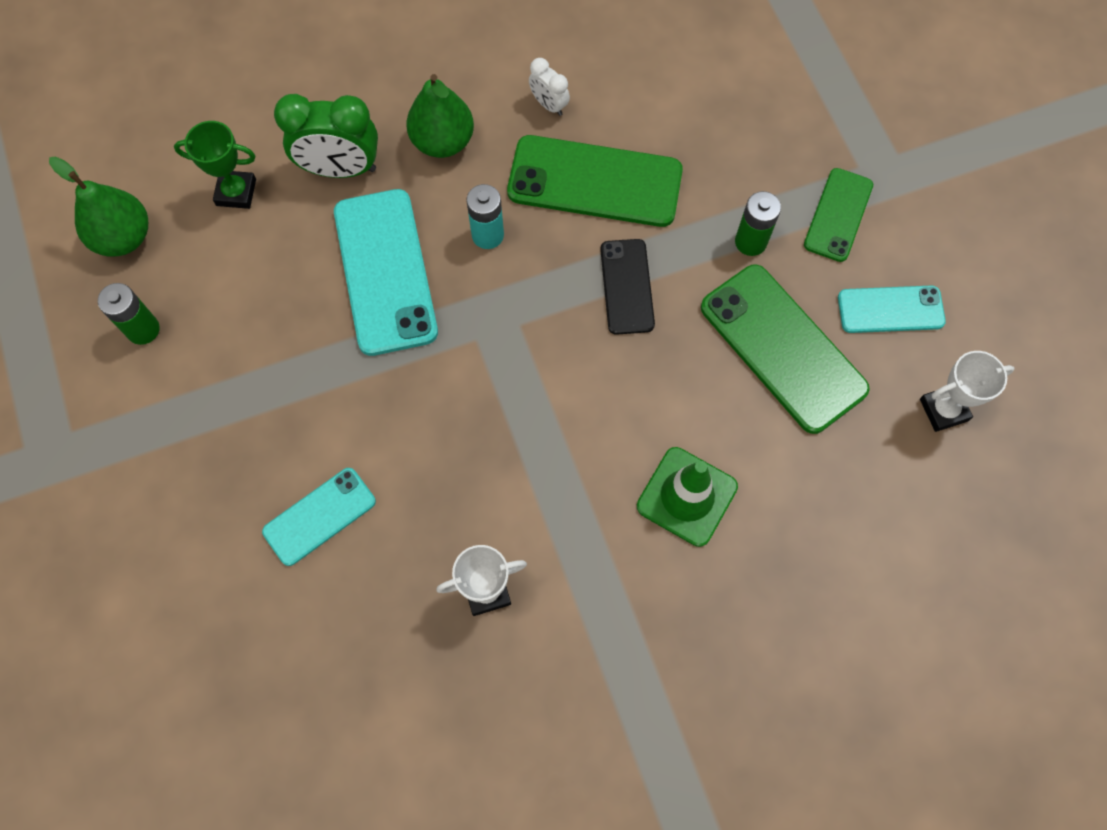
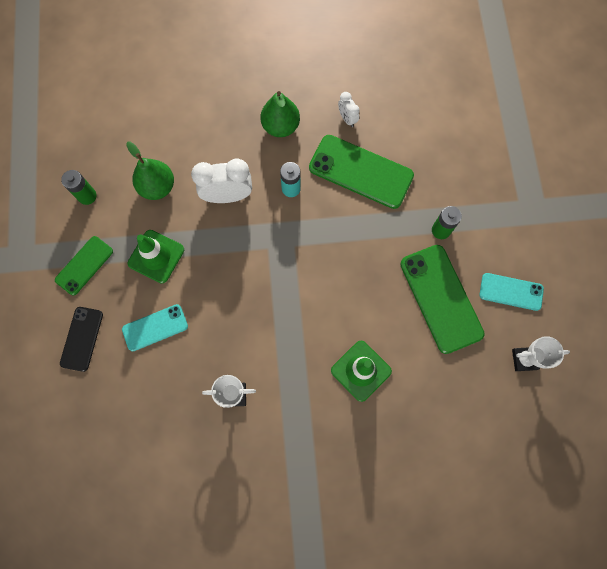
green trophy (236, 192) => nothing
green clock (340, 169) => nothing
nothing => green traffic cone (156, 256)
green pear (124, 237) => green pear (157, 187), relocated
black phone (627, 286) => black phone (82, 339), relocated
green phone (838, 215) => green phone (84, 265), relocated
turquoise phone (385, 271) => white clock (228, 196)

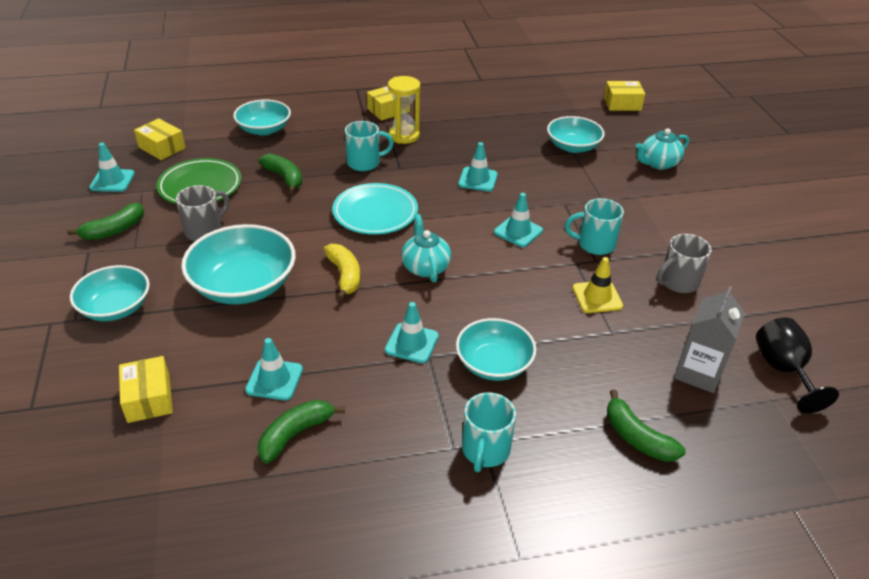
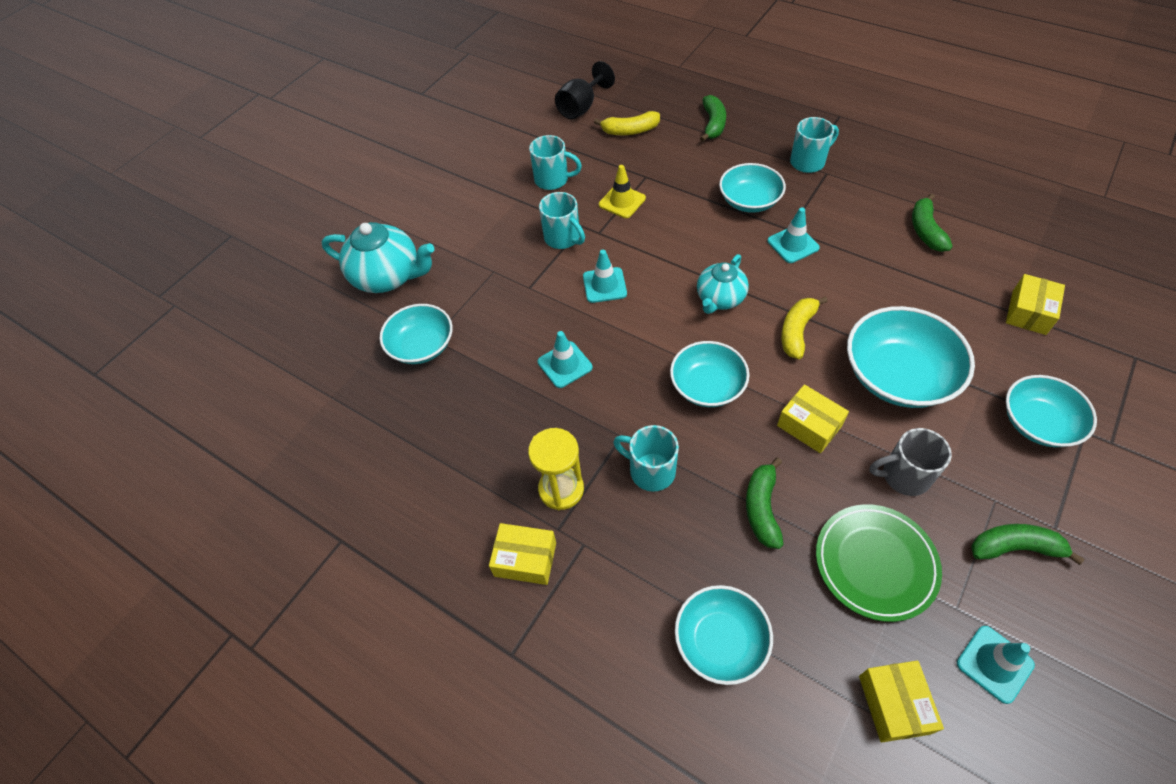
turquoise traffic cone (274, 380) => nothing
yellow box (622, 104) => yellow box (809, 426), relocated
turquoise plate (375, 213) => turquoise bowl (707, 386)
grey carton (698, 373) => yellow banana (630, 131)
grey mug (677, 282) => turquoise mug (553, 180)
green banana (295, 434) => green banana (925, 230), 90 degrees clockwise
turquoise teapot (658, 163) => turquoise teapot (388, 276), x1.56

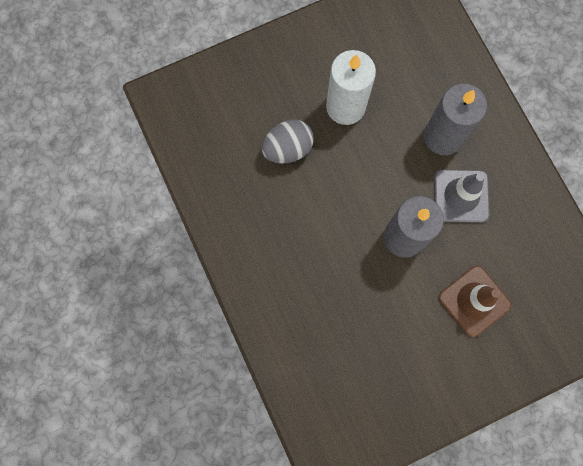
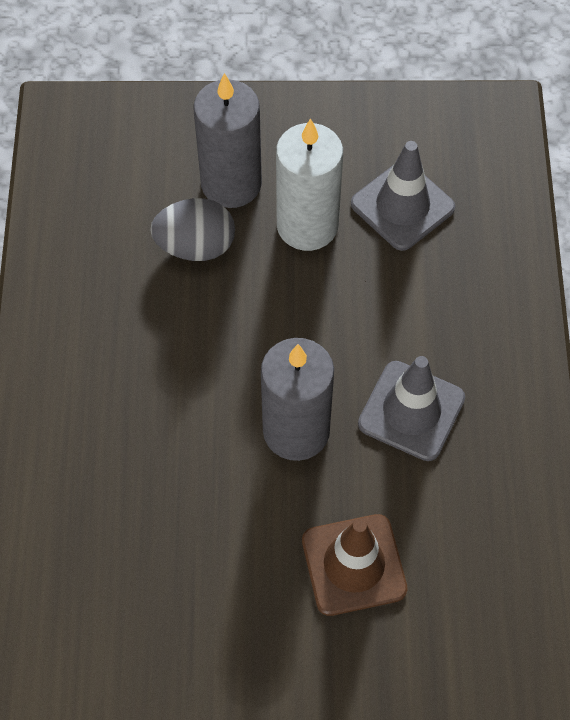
nothing => grey traffic cone (402, 206)
grey candle (443, 137) => grey candle (231, 183), relocated

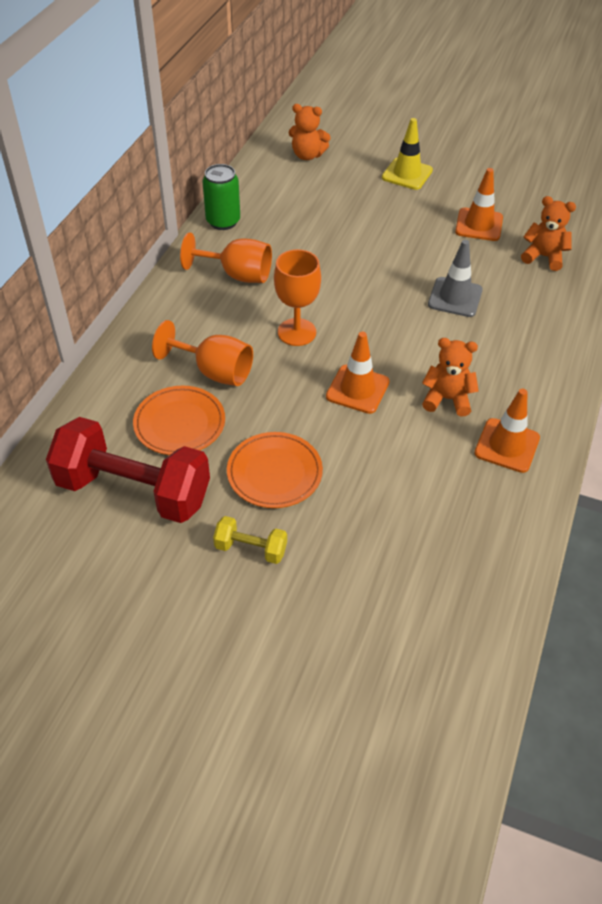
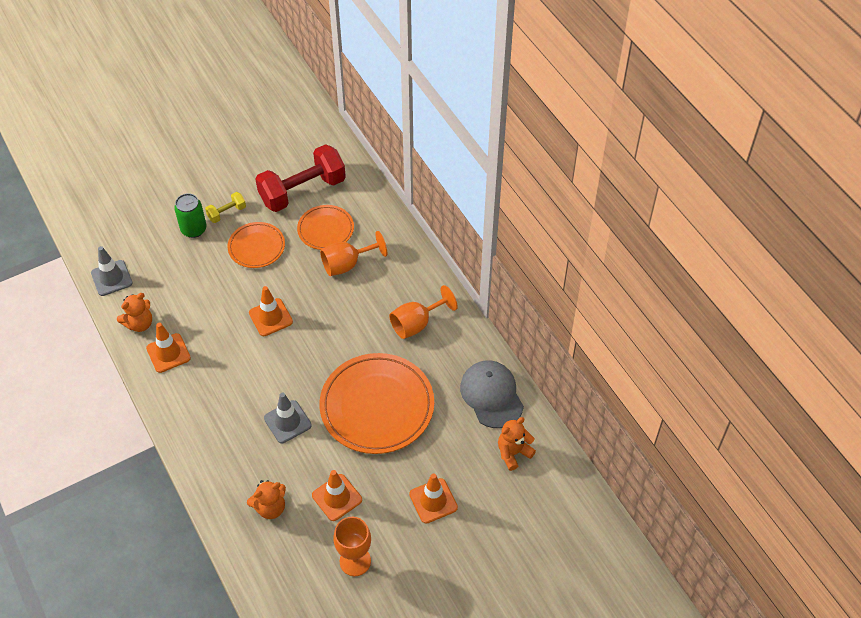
nothing => grey traffic cone (111, 278)
nothing => orange plate (377, 406)
nothing => grey cap (491, 395)
green can (223, 221) => green can (194, 229), relocated
orange goblet (297, 332) => orange goblet (355, 561), relocated
orange teddy bear (447, 399) => orange teddy bear (139, 323), relocated
yellow traffic cone (407, 174) => orange traffic cone (433, 501)

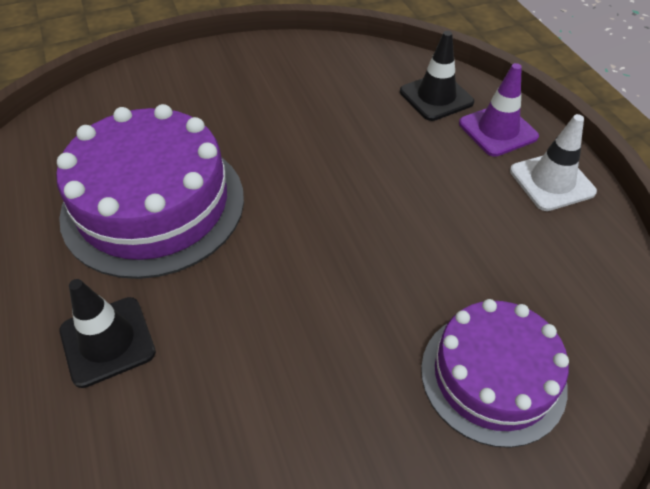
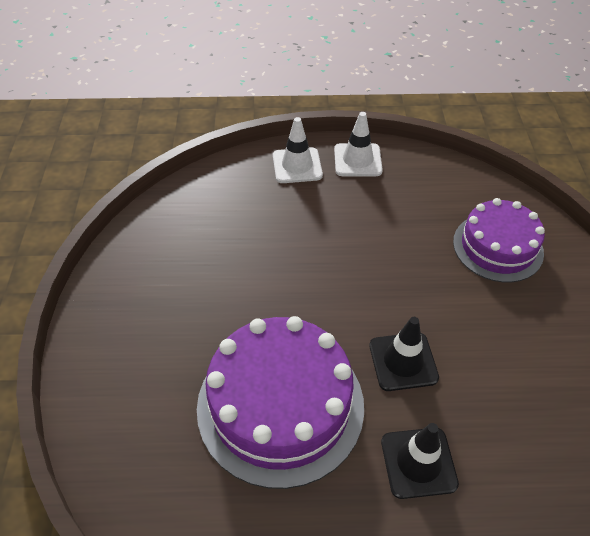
black traffic cone (436, 97) => black traffic cone (403, 361), relocated
purple traffic cone (497, 130) => white traffic cone (297, 165)

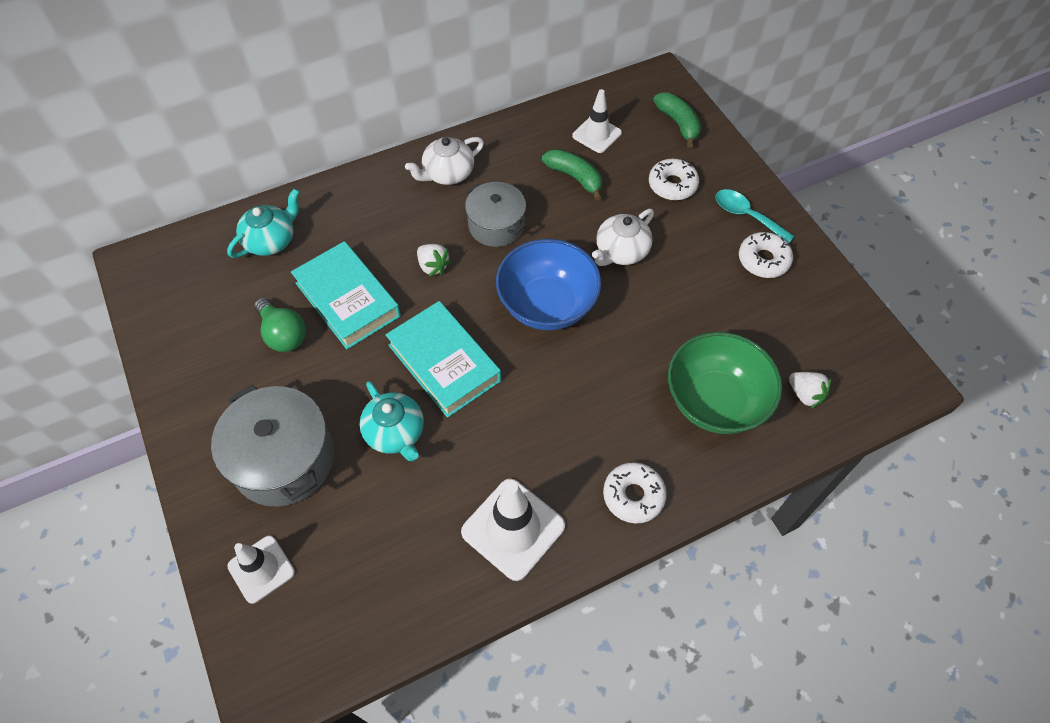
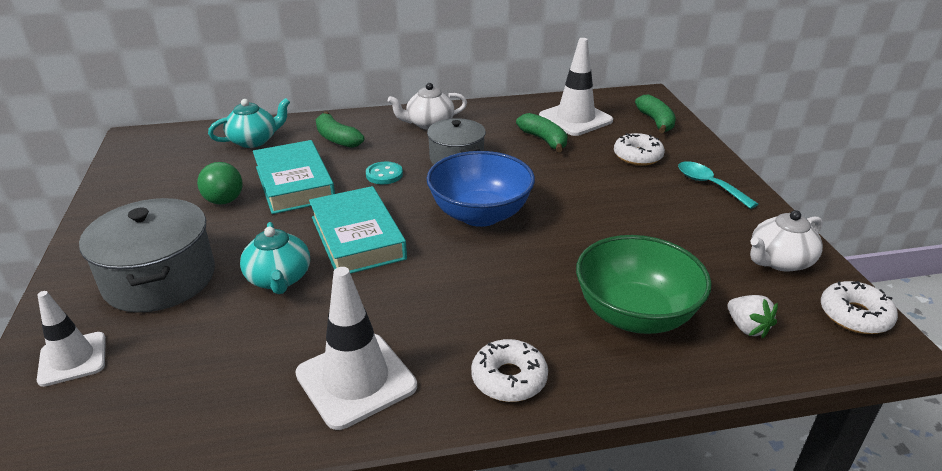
nothing => green banana (337, 139)
white teapot (621, 251) => white teapot (779, 261), relocated
white donut (763, 260) => white donut (854, 315), relocated
white strawberry (433, 266) => turquoise button (384, 174)
white traffic cone (597, 134) => white traffic cone (575, 119), x1.57

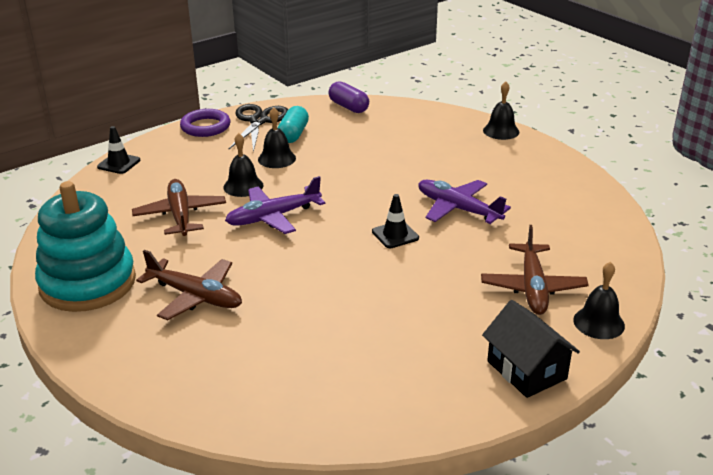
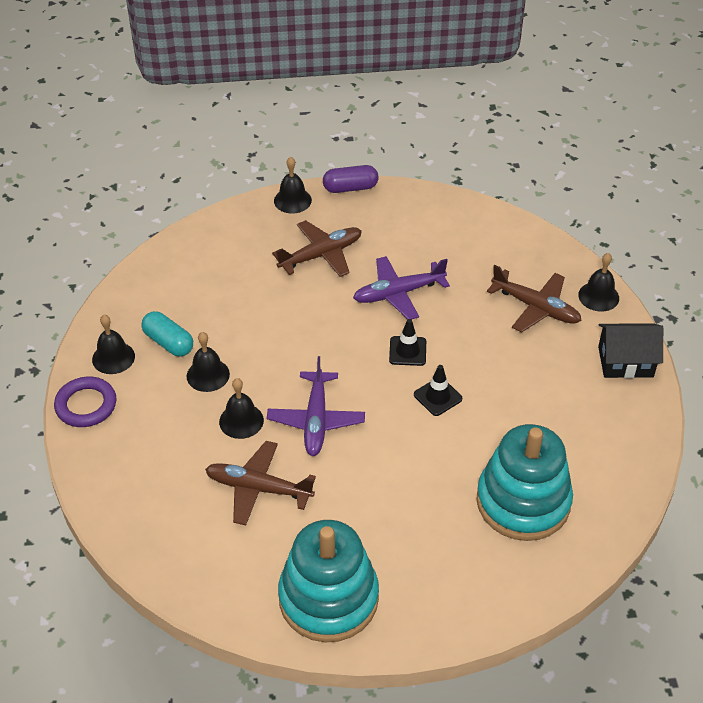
nothing => turquoise stacking toy (523, 502)
black traffic cone (119, 163) => black traffic cone (437, 397), relocated
brown plane (195, 296) => brown plane (320, 255), relocated
purple capsule (348, 107) => purple capsule (350, 188), relocated
black scissors (258, 121) => black bell (113, 358)

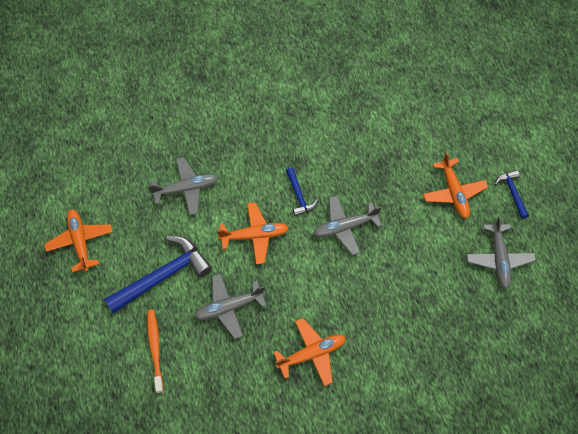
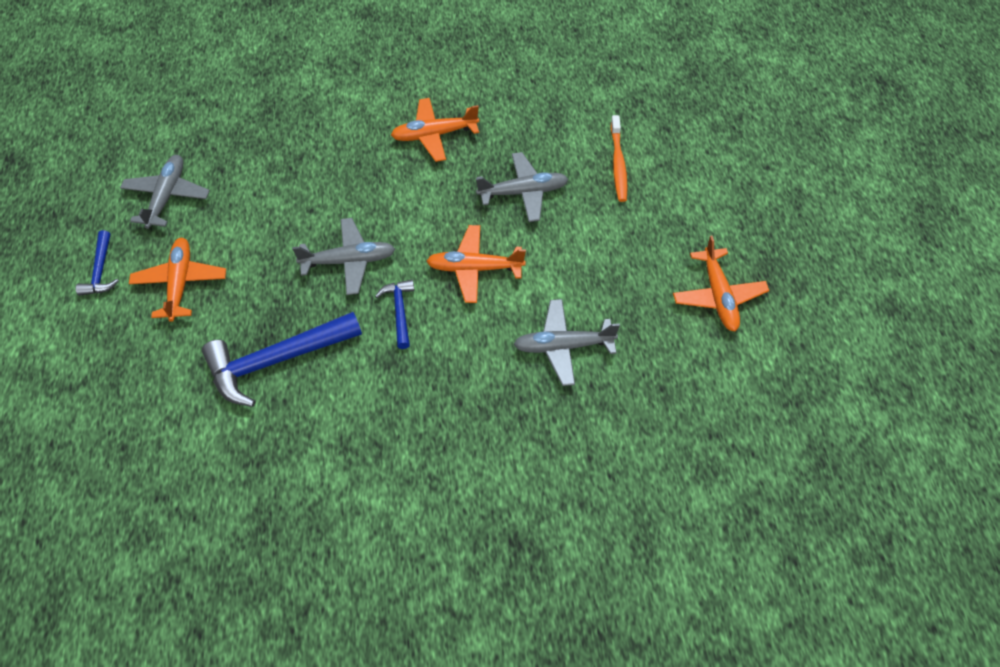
blue hammer (163, 276) => blue hammer (276, 360), relocated

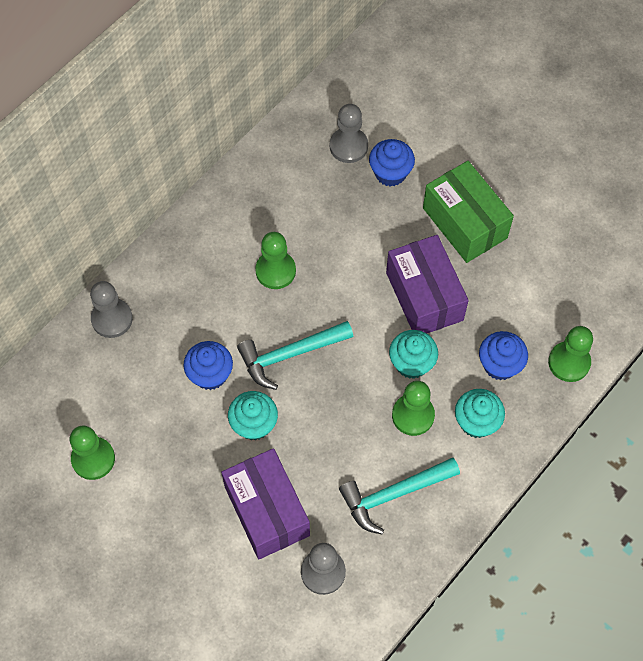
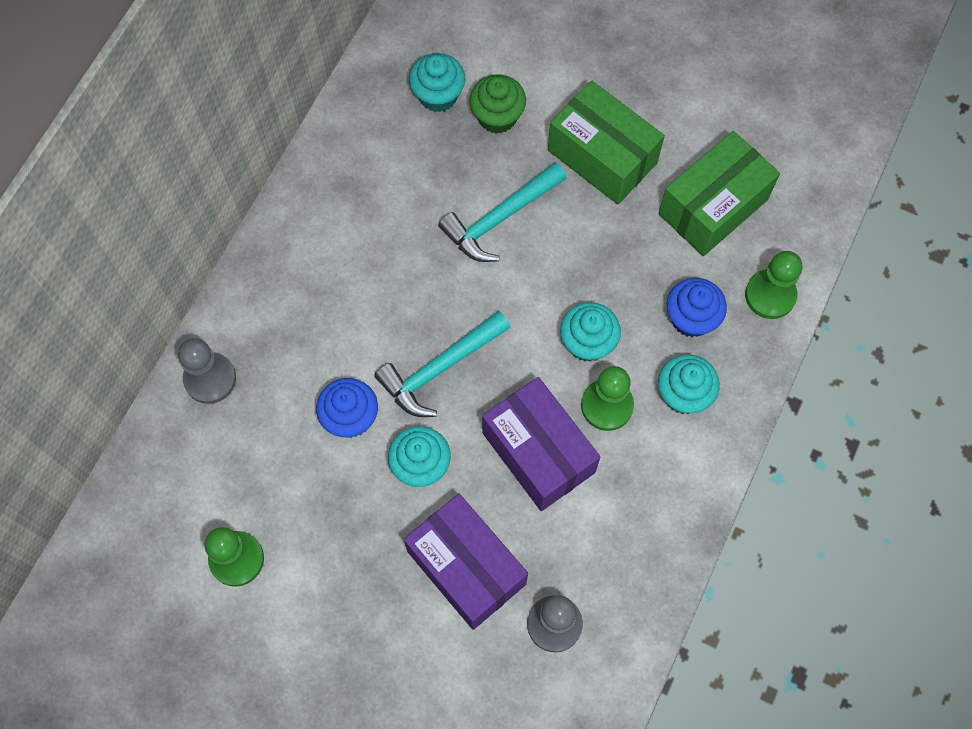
green pawn (275, 271) => nothing
nothing => green box (713, 206)
turquoise hammer (394, 494) => turquoise hammer (500, 218), relocated
purple box (424, 296) => purple box (538, 452), relocated
grey pawn (348, 146) => turquoise cupcake (438, 95)
blue cupcake (390, 173) => green cupcake (497, 116)

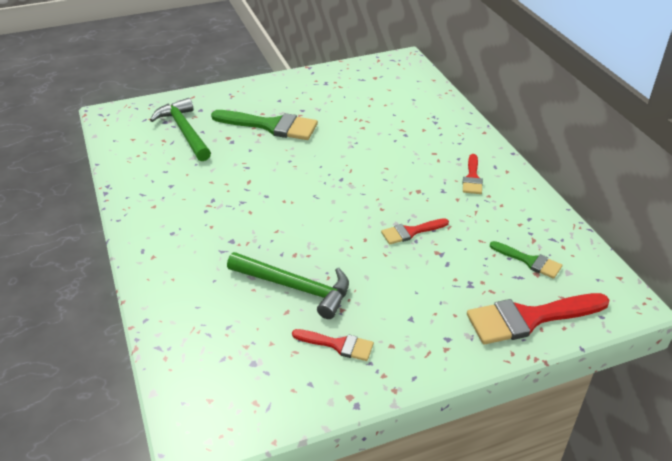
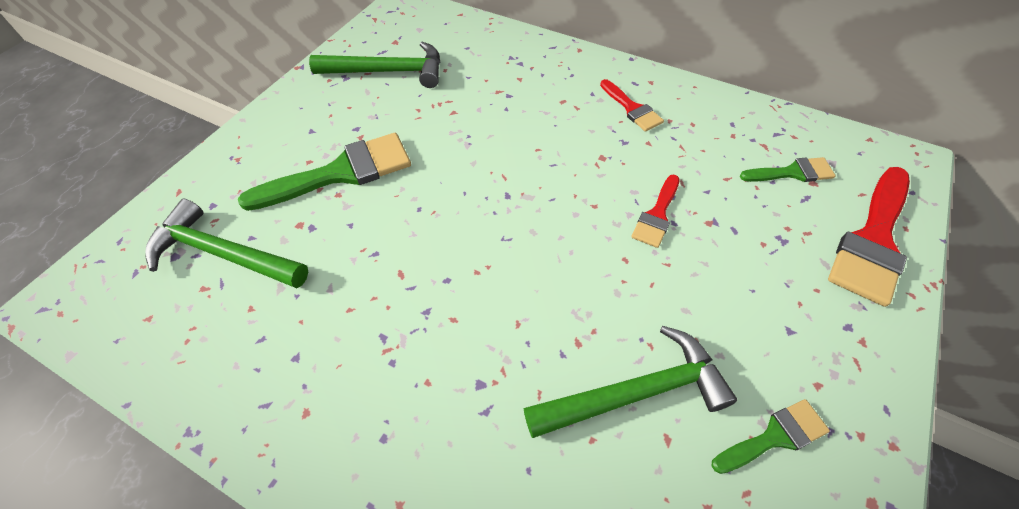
nothing => green hammer (388, 72)
red brush (338, 345) => green brush (774, 436)

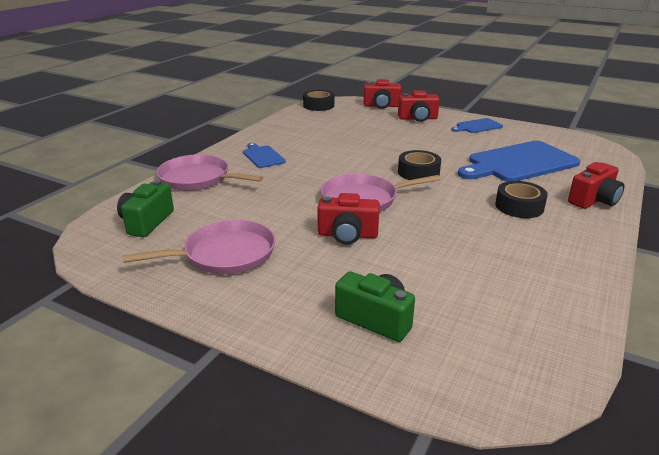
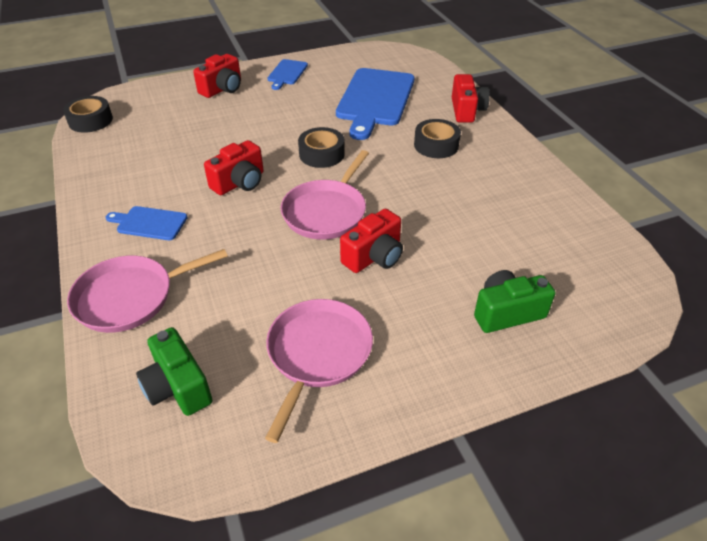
red camera (381, 106) => red camera (239, 182), relocated

